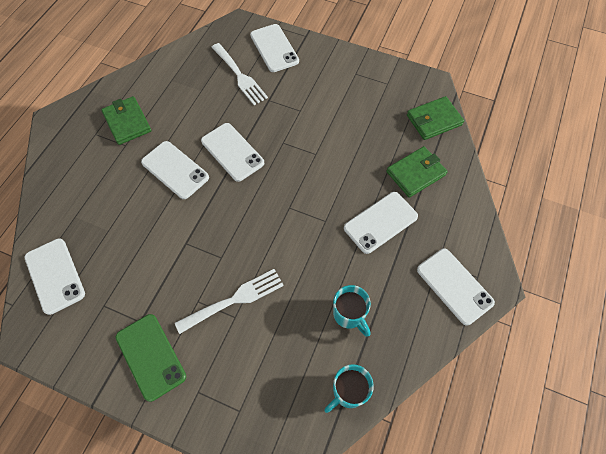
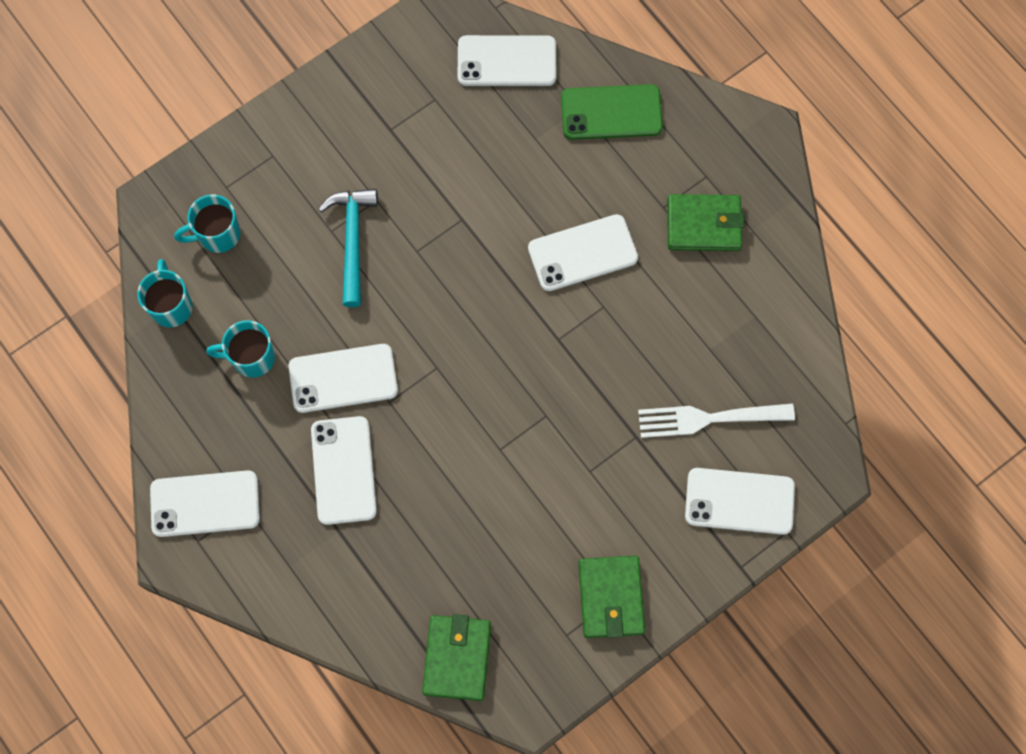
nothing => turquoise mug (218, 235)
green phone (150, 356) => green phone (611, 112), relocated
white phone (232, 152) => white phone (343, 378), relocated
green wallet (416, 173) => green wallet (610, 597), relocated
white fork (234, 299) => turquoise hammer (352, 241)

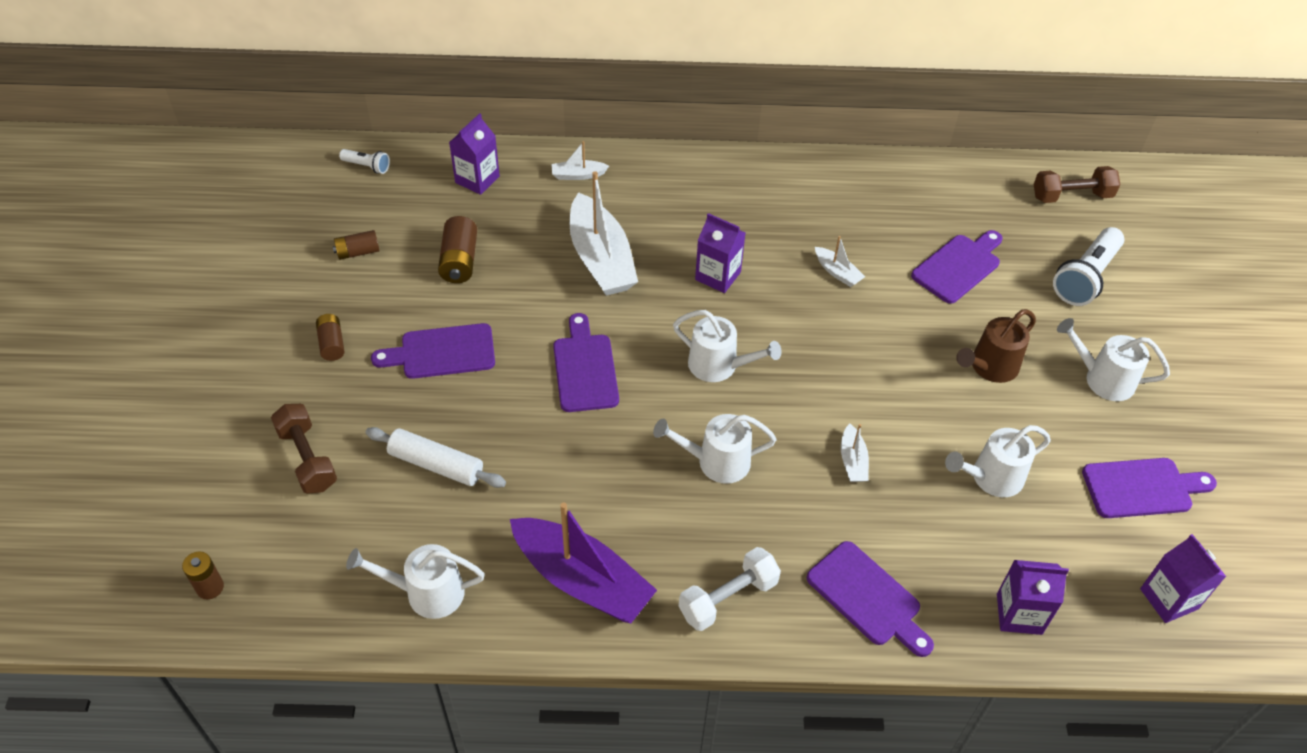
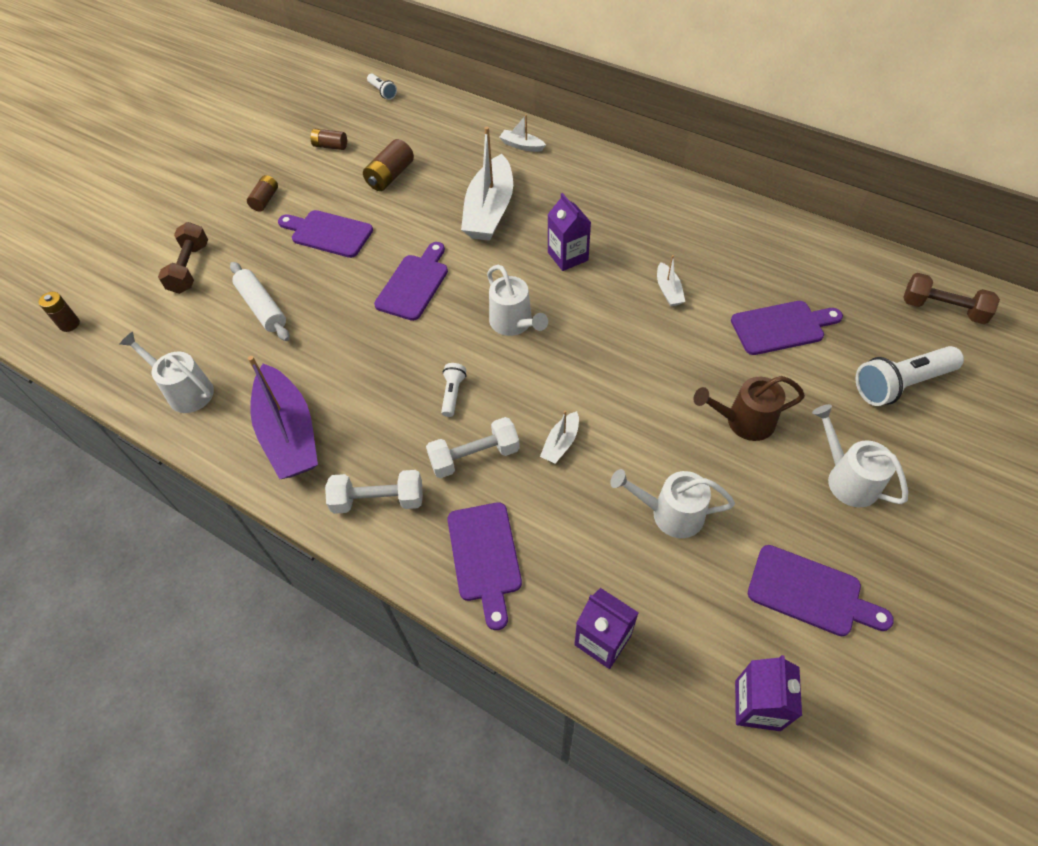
purple carton (477, 179) => nothing
nothing => white dumbbell (474, 456)
white watering can (716, 462) => white flashlight (453, 394)

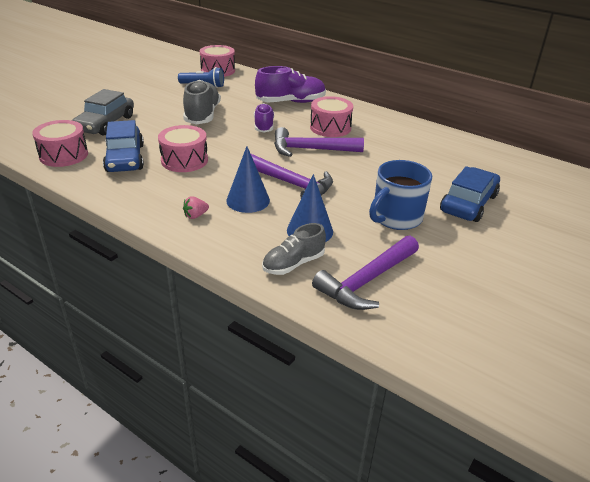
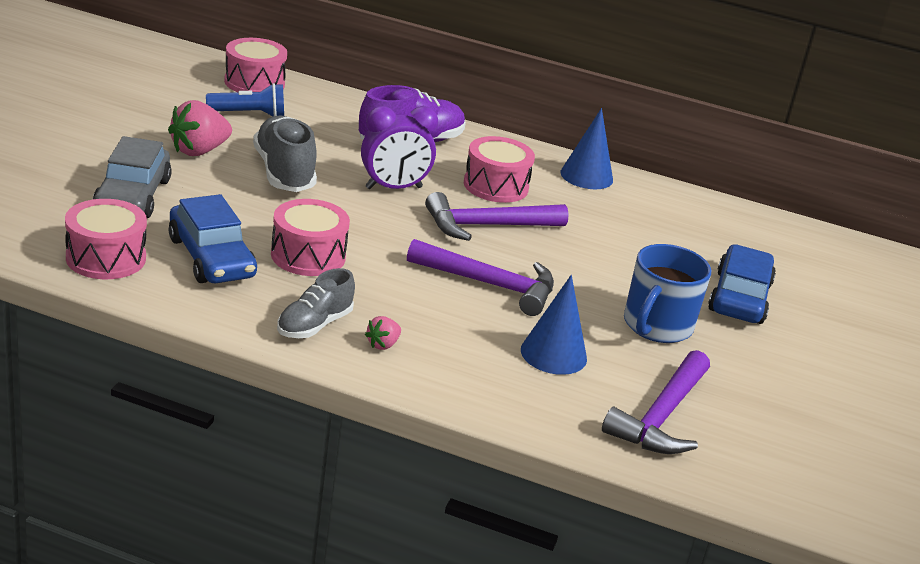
nothing => pink strawberry (199, 151)
blue cone (248, 200) => blue cone (586, 176), relocated
grey shoe (293, 264) => grey shoe (314, 325), relocated
purple shoe (264, 126) => purple clock (393, 188)

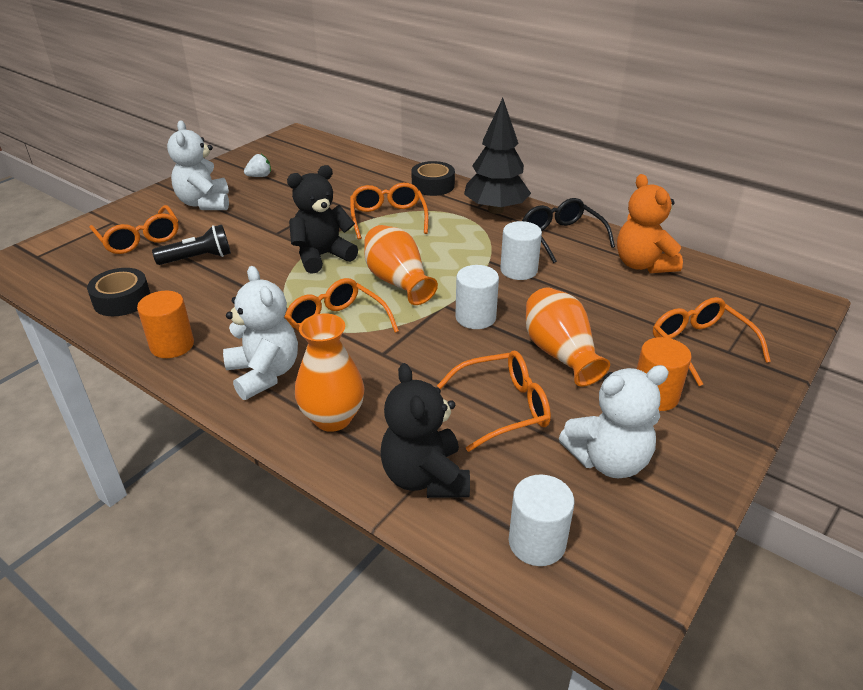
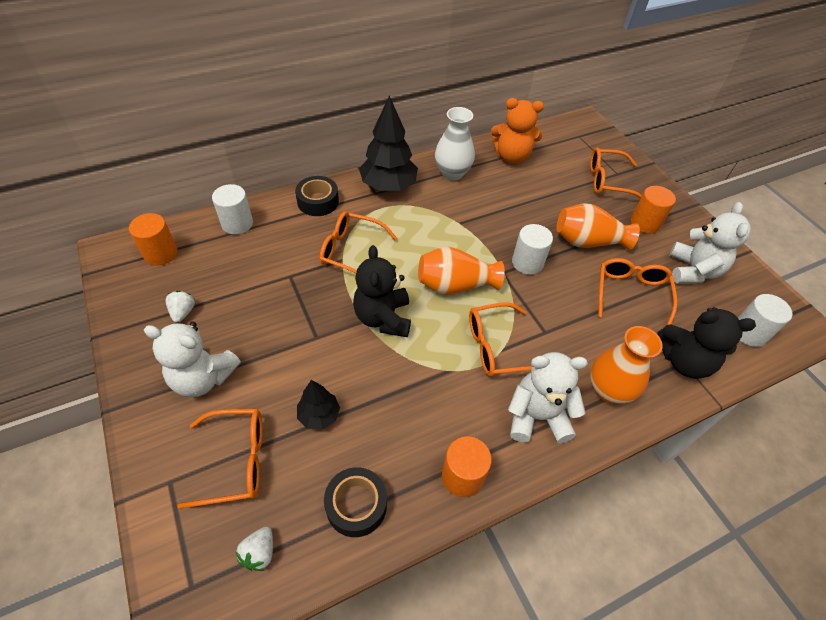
nothing => orange cylinder (161, 253)
nothing => white strawberry (259, 553)
white cylinder (518, 270) => white cylinder (237, 223), relocated
black flashlight (198, 258) => black tree (319, 415)
black glasses (561, 237) => white vase (452, 173)

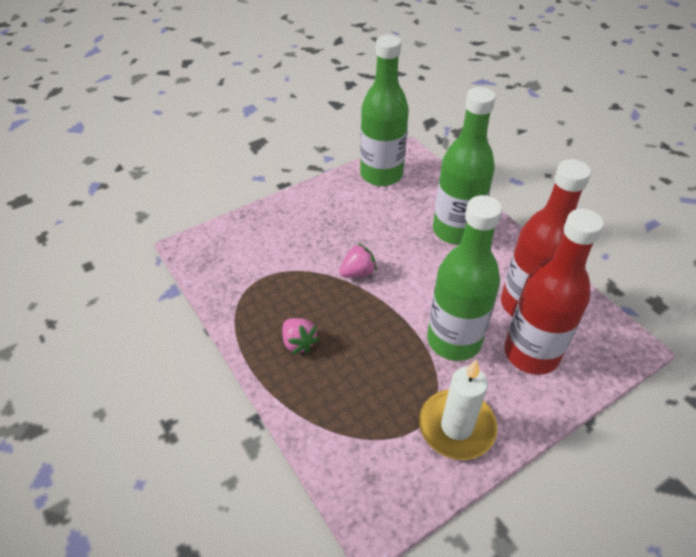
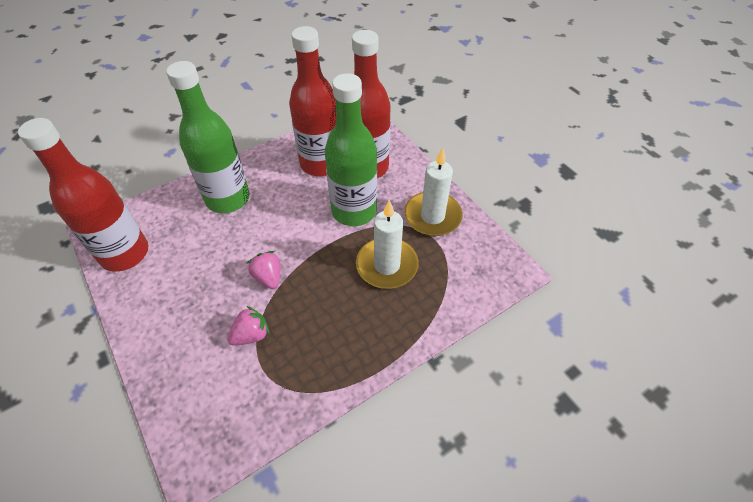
nothing => white candle (387, 265)
pink strawberry (298, 343) => pink strawberry (251, 335), relocated
green bottle (381, 174) => red bottle (125, 253)

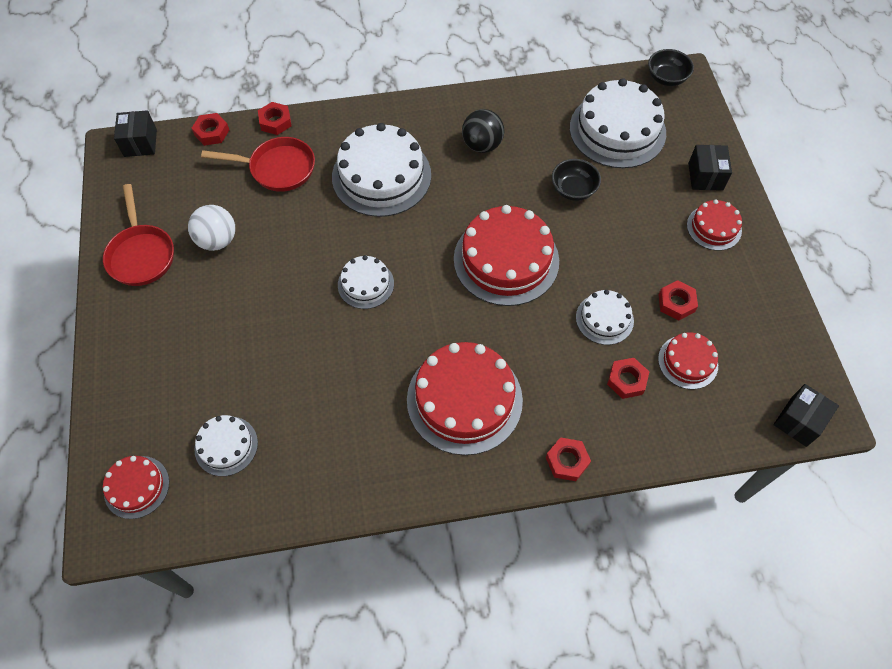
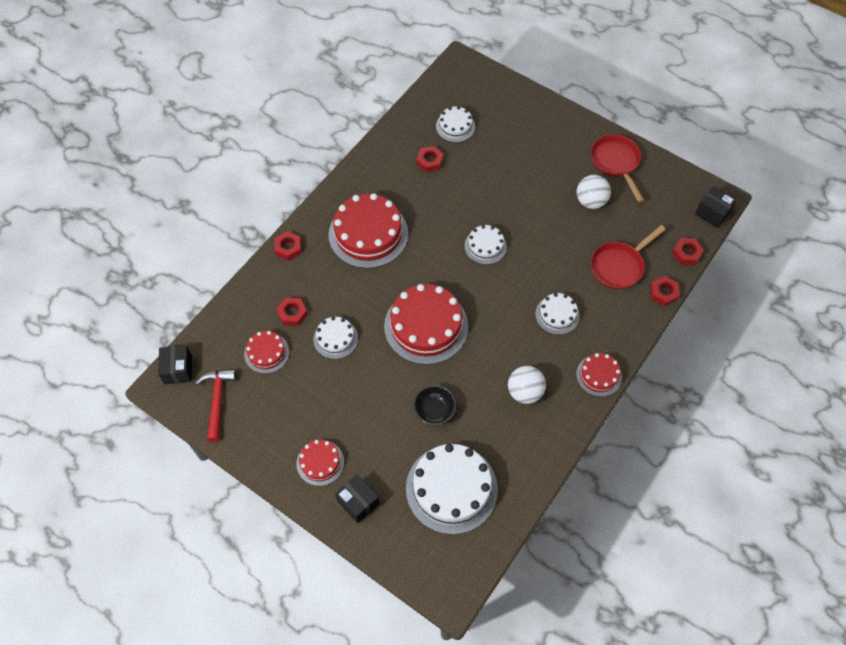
black bowl (666, 78) => nothing
nothing => red hammer (217, 401)
red cake (136, 487) => red cake (599, 375), relocated
red nut (676, 303) => red nut (429, 161), relocated
black ball (482, 145) => white ball (525, 392)
red pan (141, 254) => red pan (616, 163), 45 degrees clockwise
white cake (381, 176) => white cake (557, 315), x0.53

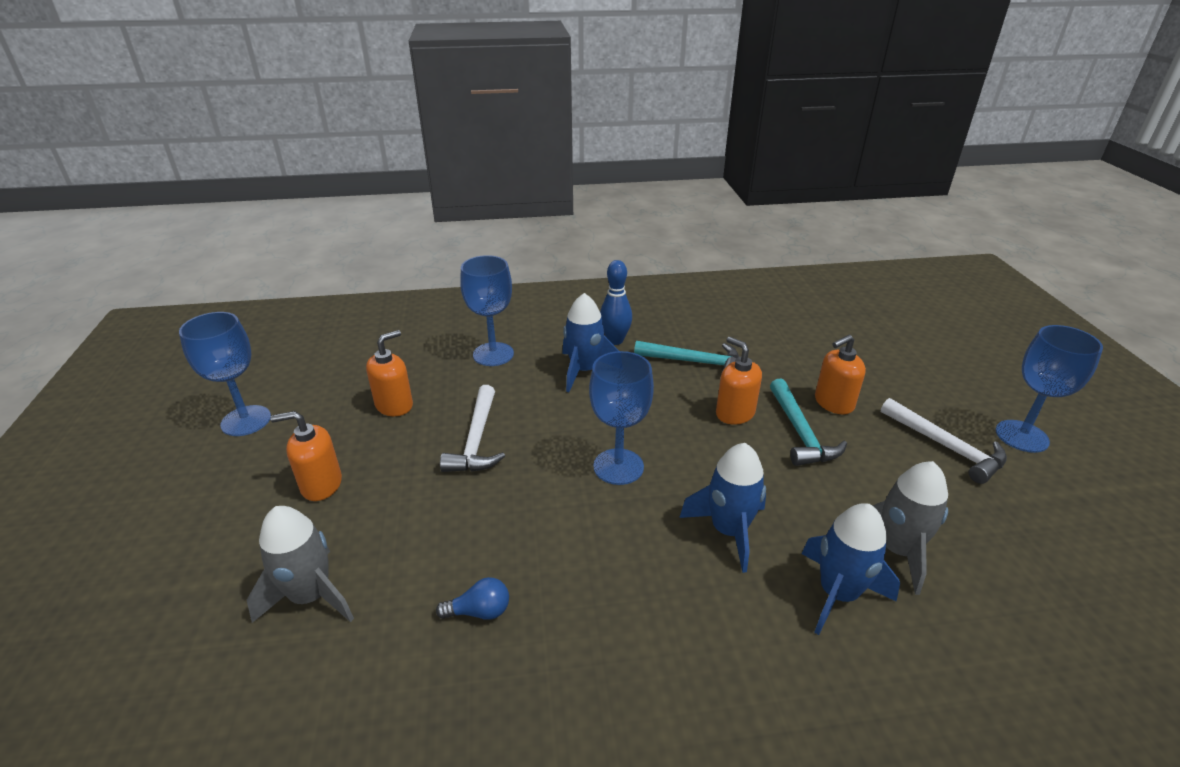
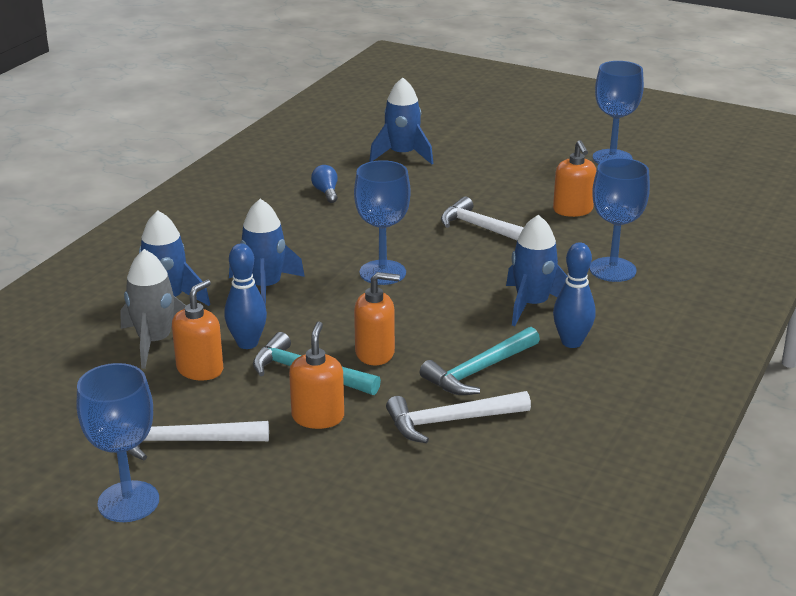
nothing => blue bowling pin (247, 343)
nothing => white hammer (450, 421)
orange soap dispenser (321, 485) => orange soap dispenser (200, 369), relocated
grey rocket (311, 596) => blue rocket (402, 155)
blue light bulb (479, 611) => blue light bulb (326, 192), 135 degrees clockwise

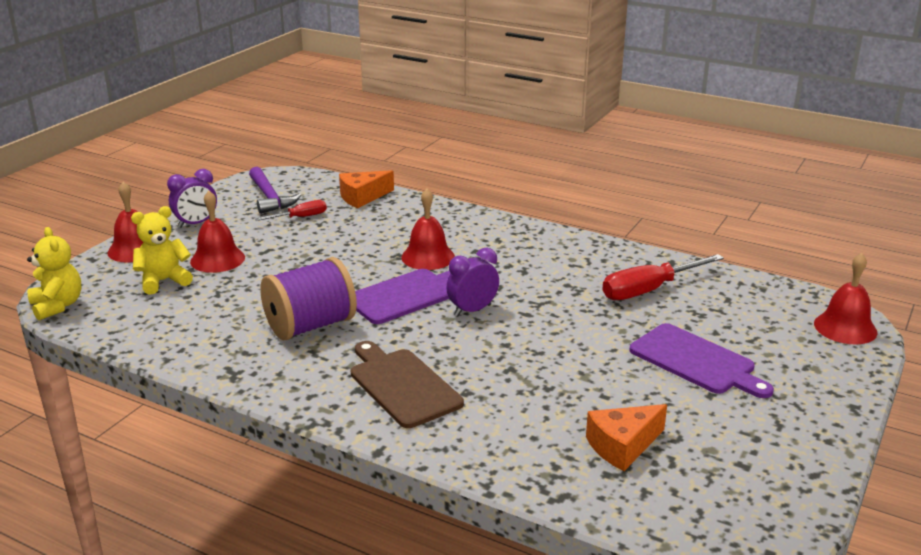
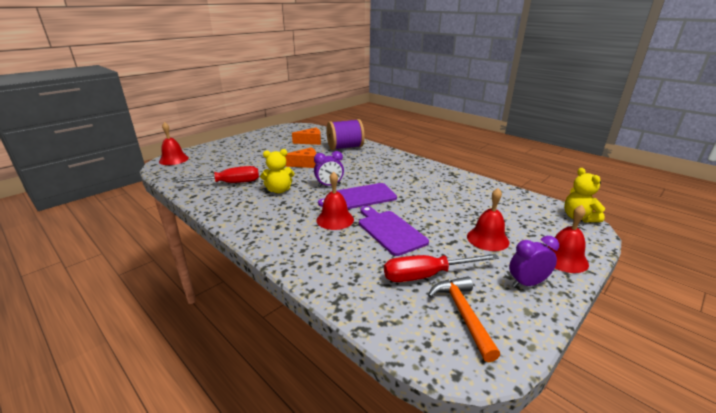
brown cutting board (402, 385) => nothing
yellow teddy bear (163, 281) => yellow teddy bear (279, 190), relocated
purple spool (310, 326) => purple spool (345, 147), relocated
orange cheese (362, 197) => orange cheese (305, 164), relocated
purple cutting board (696, 361) => purple cutting board (390, 231), relocated
purple hammer (270, 197) => orange hammer (463, 314)
red screwdriver (300, 217) => red screwdriver (427, 275), x1.73

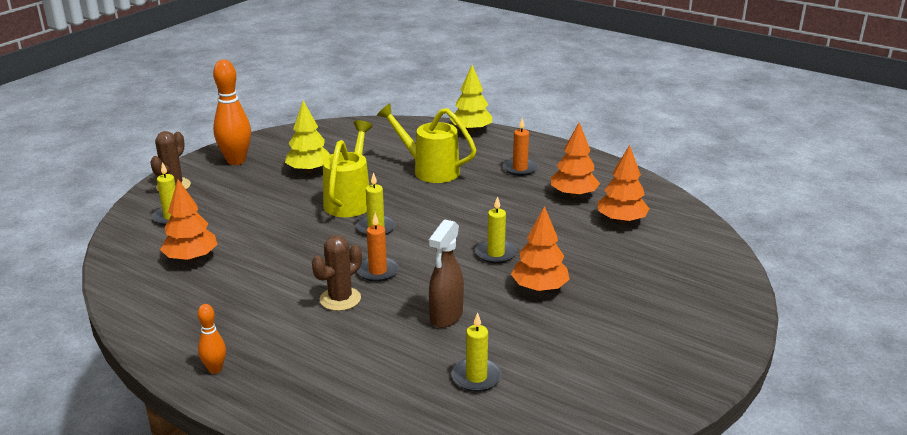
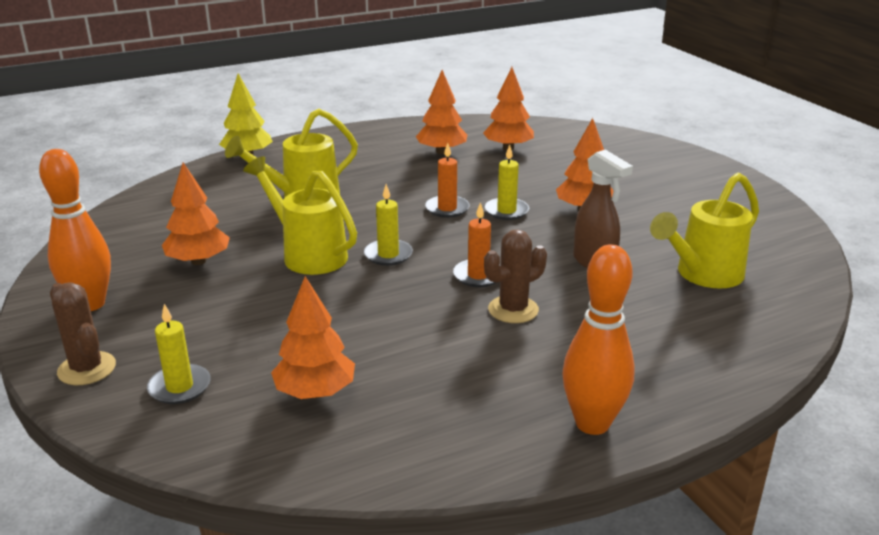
orange candle (520, 169) => orange candle (447, 209), relocated
yellow candle (476, 377) => yellow watering can (703, 275)
yellow tree (309, 171) => orange tree (198, 261)
brown cactus (340, 299) => brown cactus (513, 310), 75 degrees clockwise
orange bowling pin (215, 369) => orange bowling pin (592, 423), x1.94

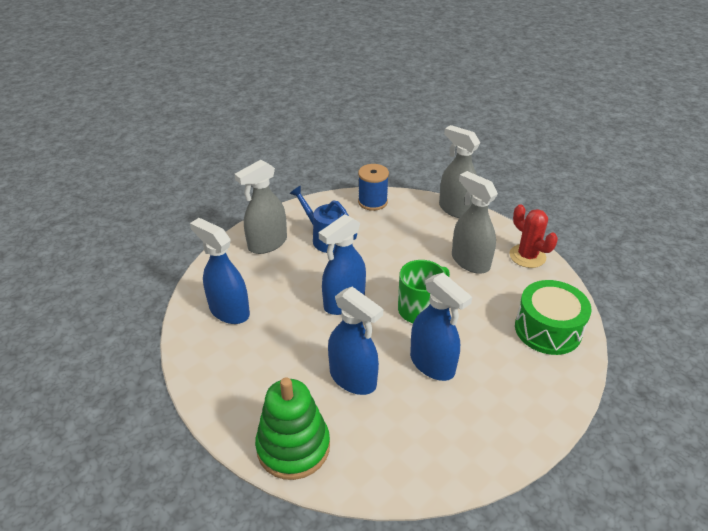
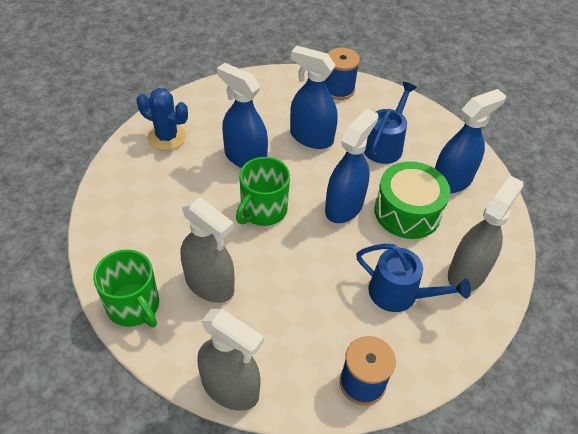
nothing => blue cactus (167, 137)
nothing => blue watering can (384, 145)
green drum (548, 329) => green drum (407, 212), relocated
green stacking toy (293, 447) => blue spool (338, 89)
red cactus (527, 256) => green mug (134, 306)
blue spray bottle (229, 311) => blue spray bottle (451, 181), 60 degrees counterclockwise

